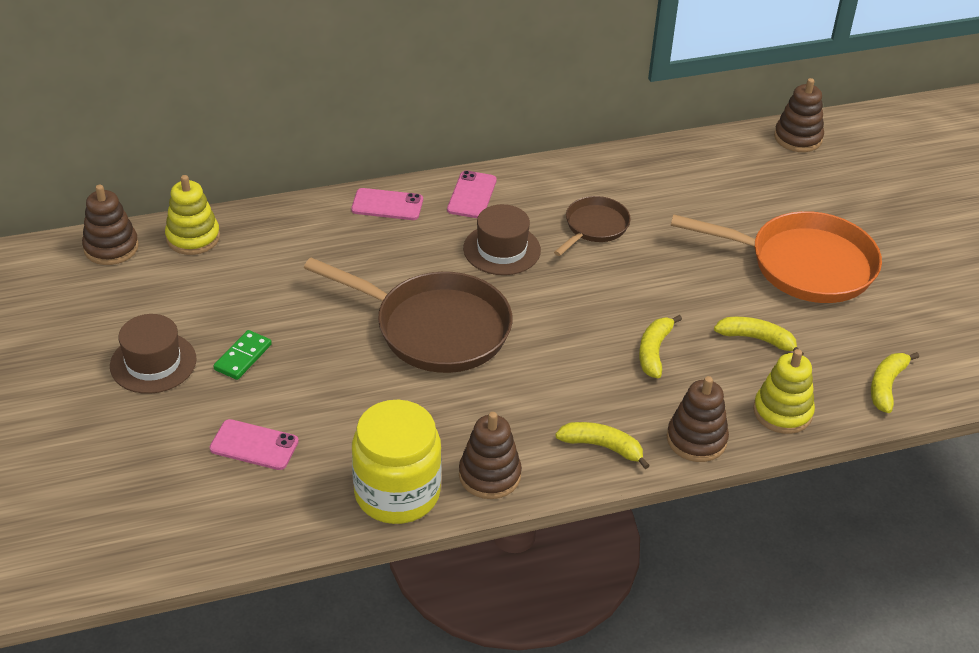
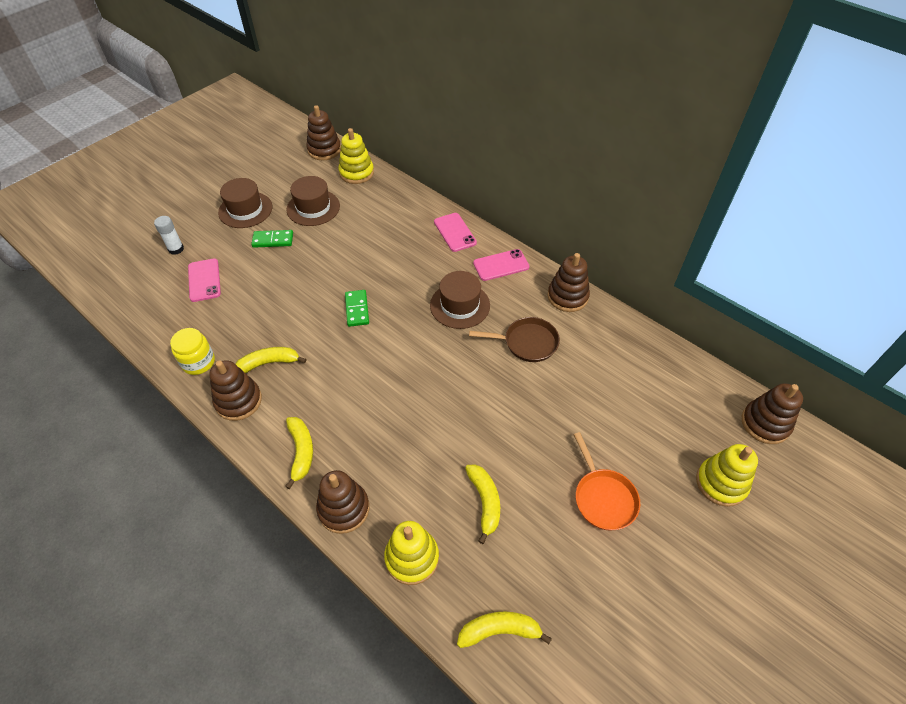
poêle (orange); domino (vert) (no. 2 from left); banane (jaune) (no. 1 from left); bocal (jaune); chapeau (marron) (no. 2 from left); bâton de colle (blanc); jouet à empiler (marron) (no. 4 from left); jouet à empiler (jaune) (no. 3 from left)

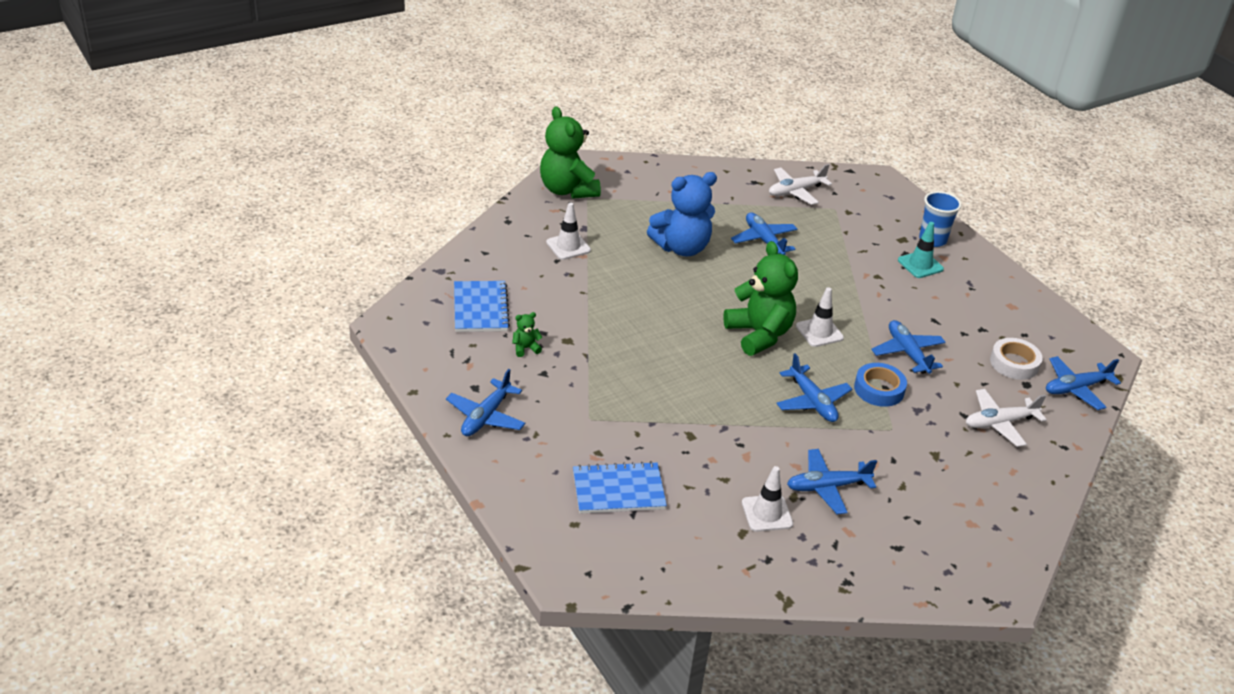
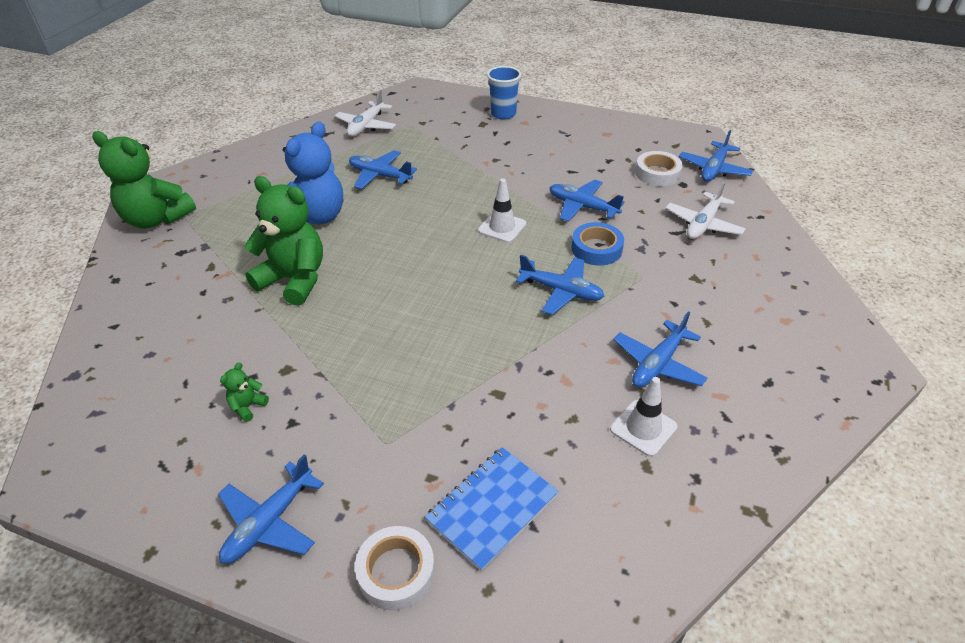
cône de chantier (blanc) (no. 1 from left in the first image); cône de chantier (turquoise); ours en peluche (vert) (no. 3 from left); carnet (bleu) (no. 1 from left in the first image); avion (bleu) (no. 1 from left); ruban adhésif (blanc) (no. 1 from left)

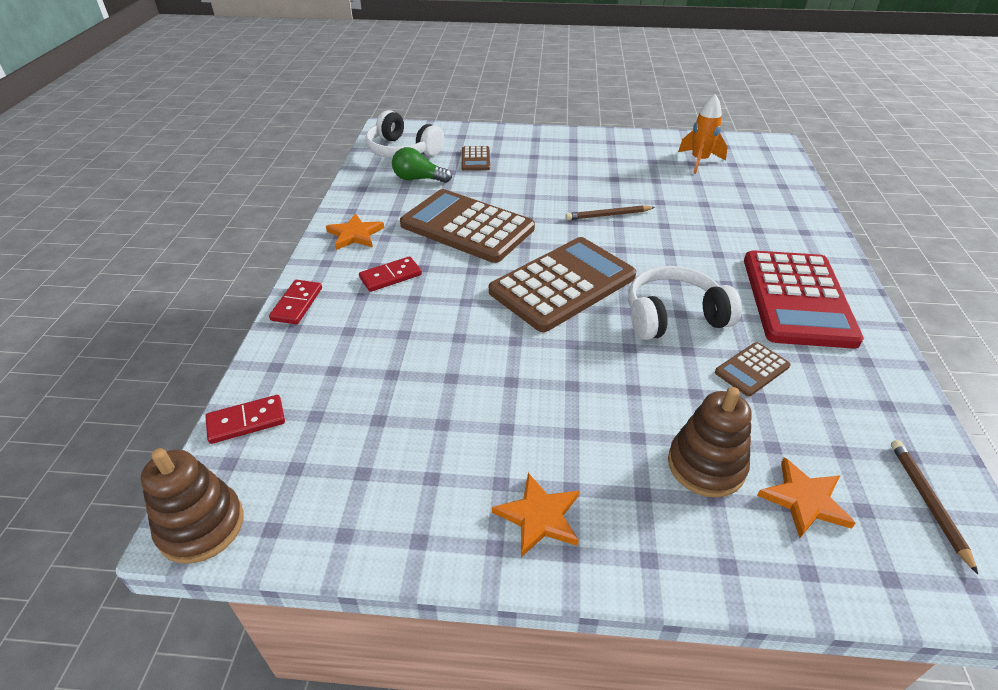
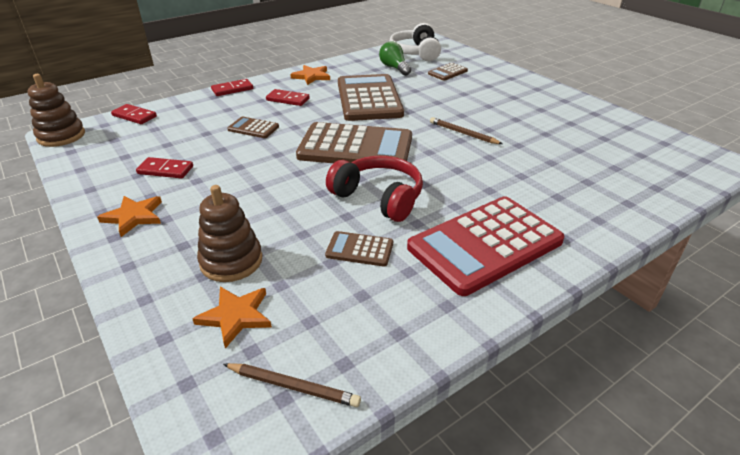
fusée (orange); casque audio (rouge); crayon (marron) (no. 1 from left); calculatrice (marron) (no. 1 from left); domino (rouge) (no. 2 from left)

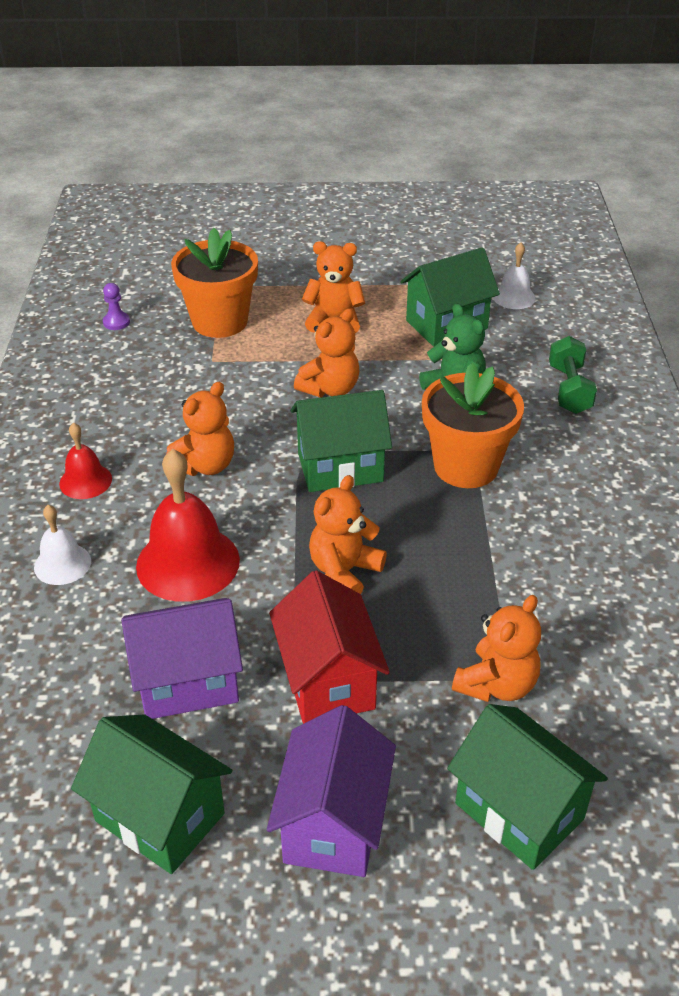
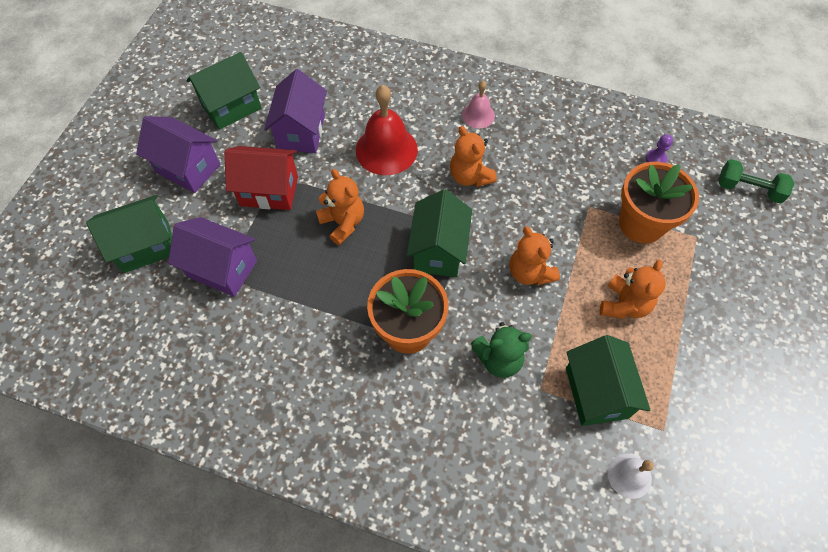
haltère (vert); cloche (rose); cloche (blanc) (no. 1 from left in the first image); maison (violet) (no. 2 from left)

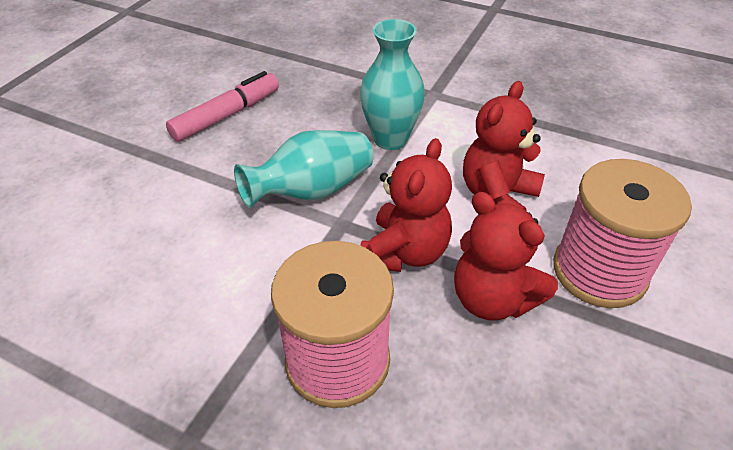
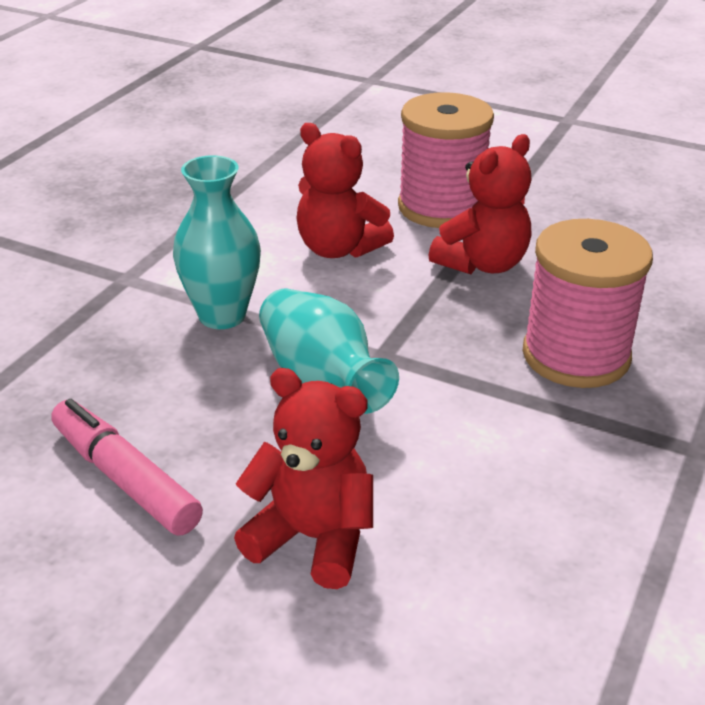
ours en peluche (rouge) (no. 1 from left)

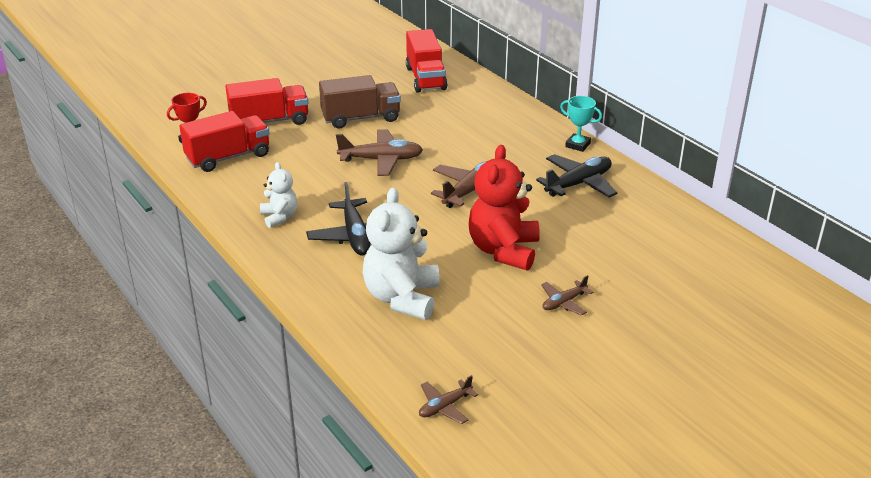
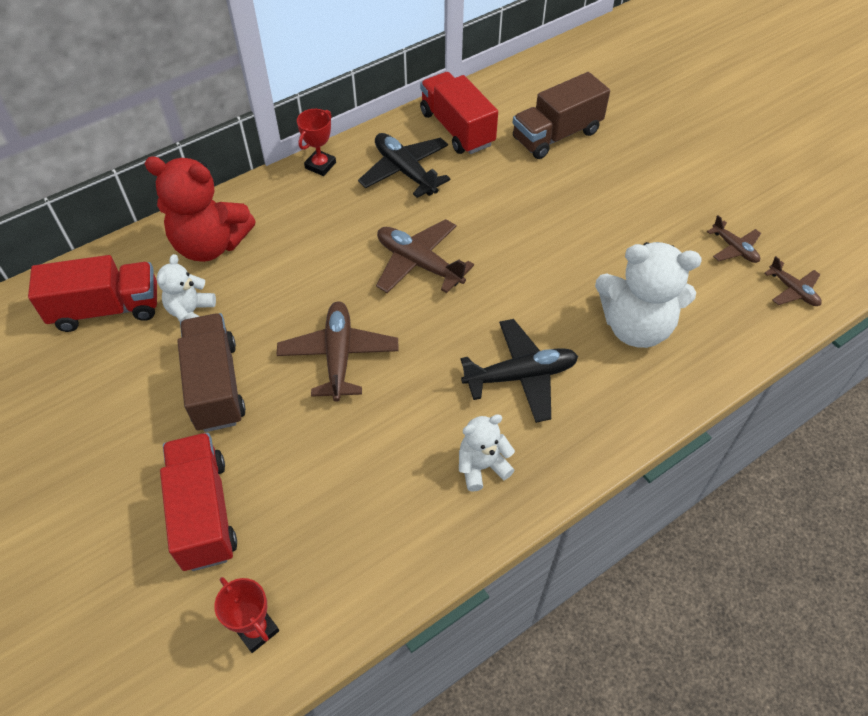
trophée (rouge) (no. 2 from left); camion (rouge) (no. 3 from left); ours en peluche (rouge); avion (marron) (no. 3 from left); camion (marron) (no. 2 from left); ours en peluche (blanc) (no. 1 from left)

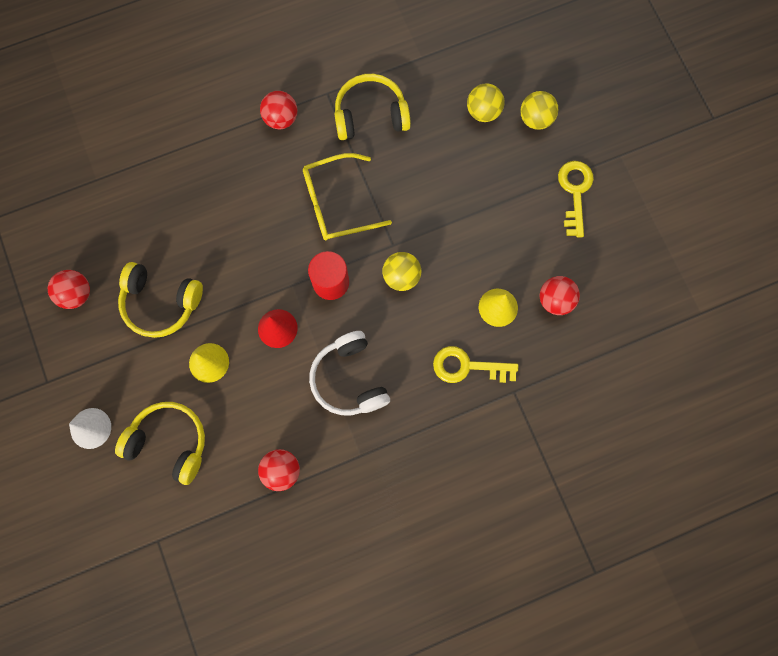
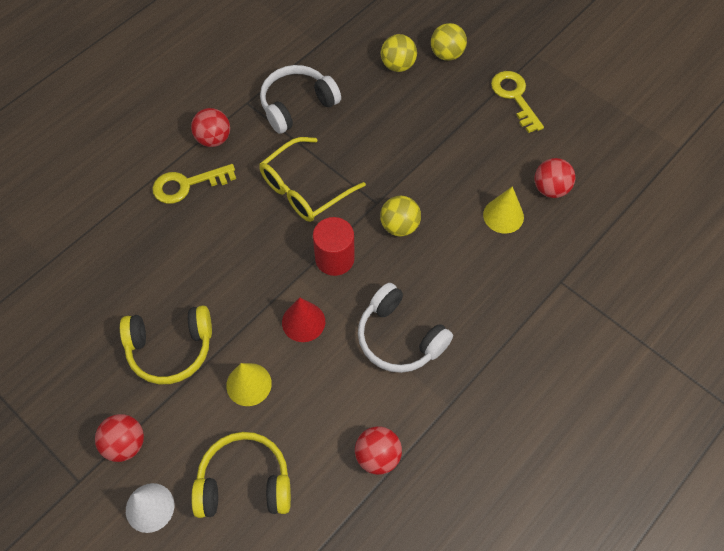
casque audio (blanc) (no. 1 from left); balle (rouge) (no. 1 from left); clé (jaune) (no. 1 from left)

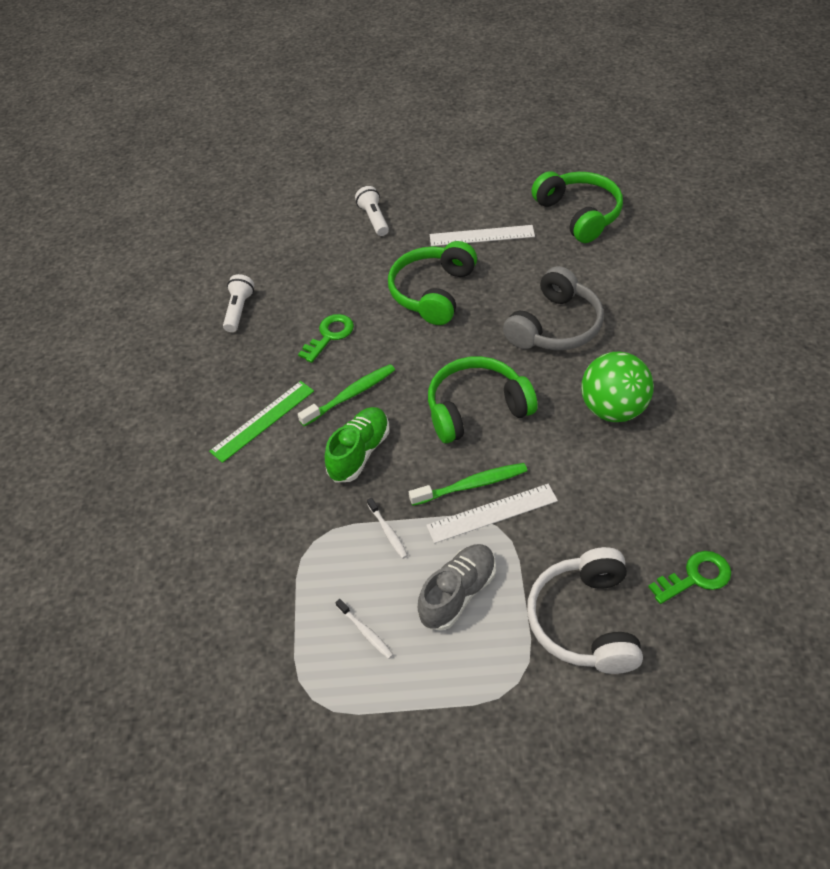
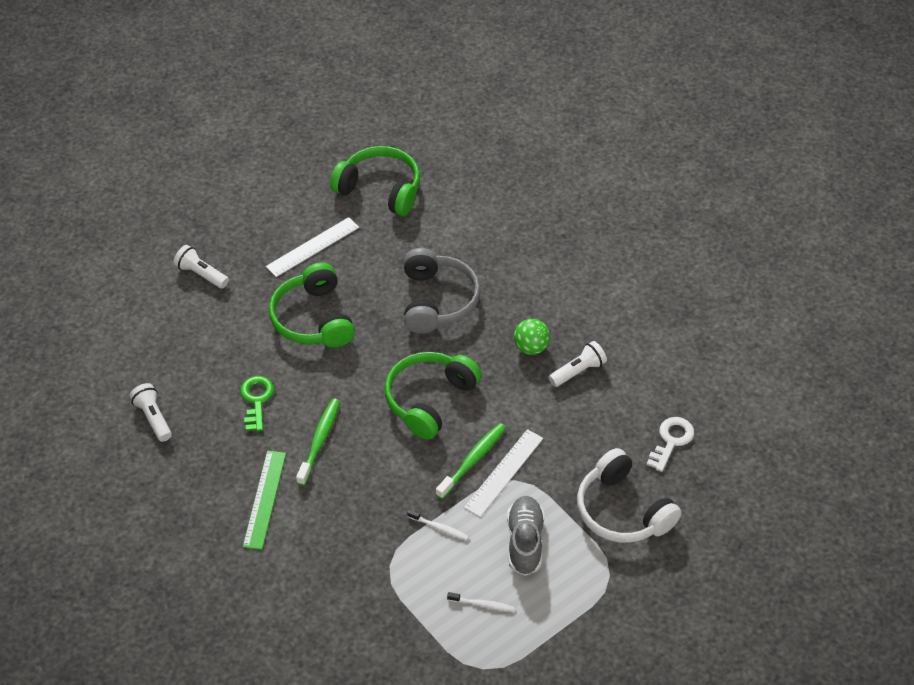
balle (vert); chaussure (vert); clé (blanc); lampe de poche (blanc) (no. 3 from left)

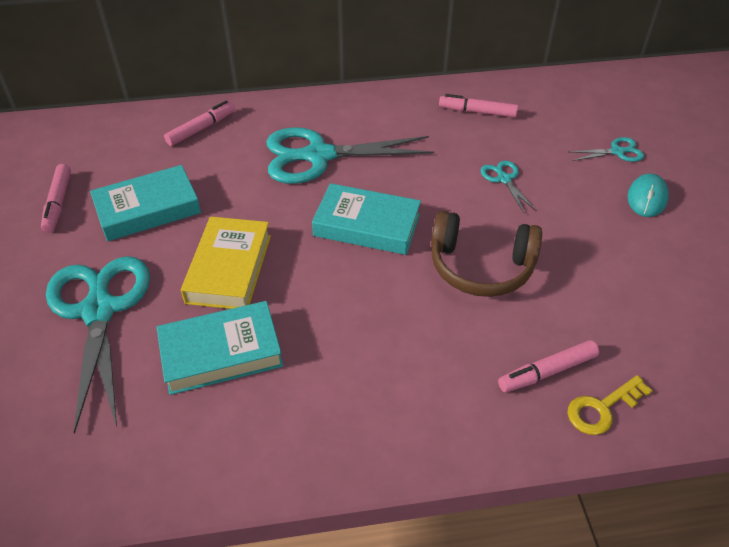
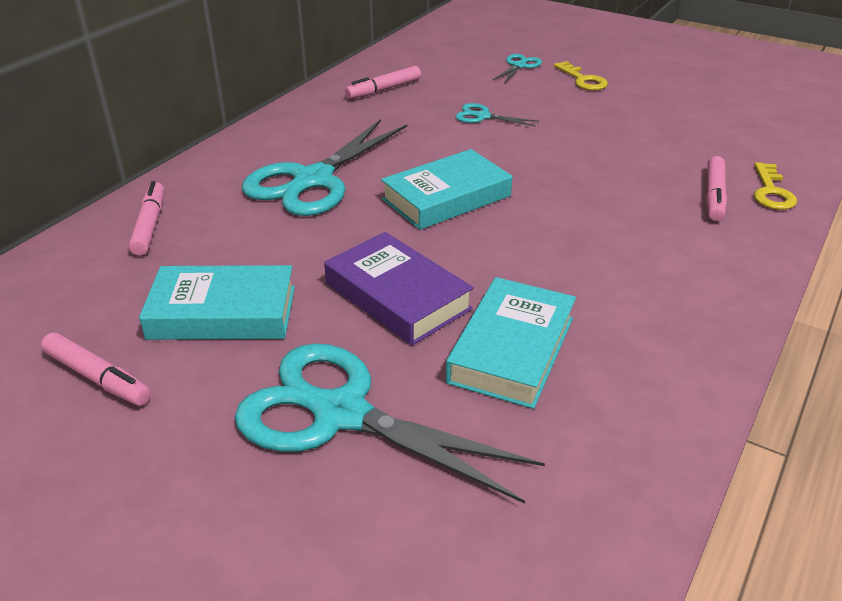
livre (turquoise) (no. 1 from left); clé (jaune) (no. 1 from left); casque audio (marron); livre (violet)

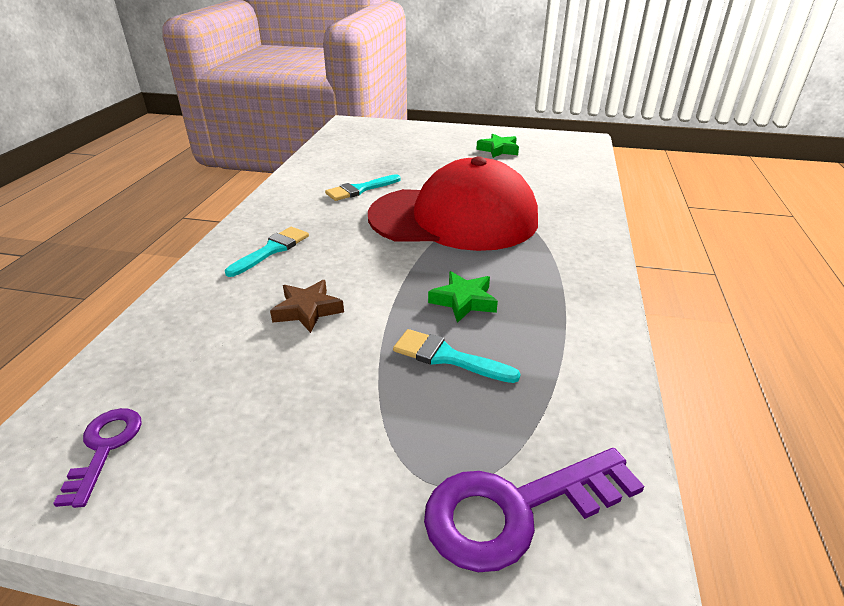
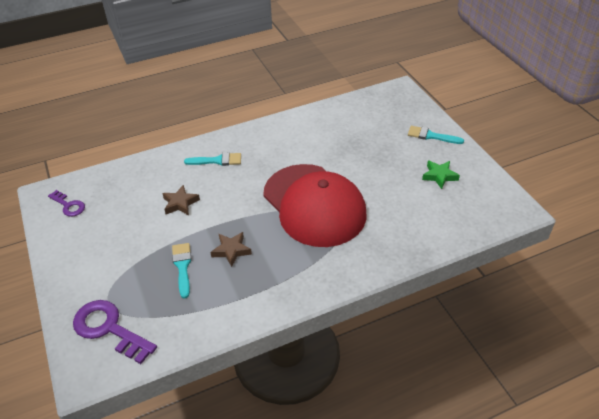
pinceau (turquoise) (no. 3 from left); étoile (marron) (no. 2 from left); clé (violet) (no. 1 from left)

